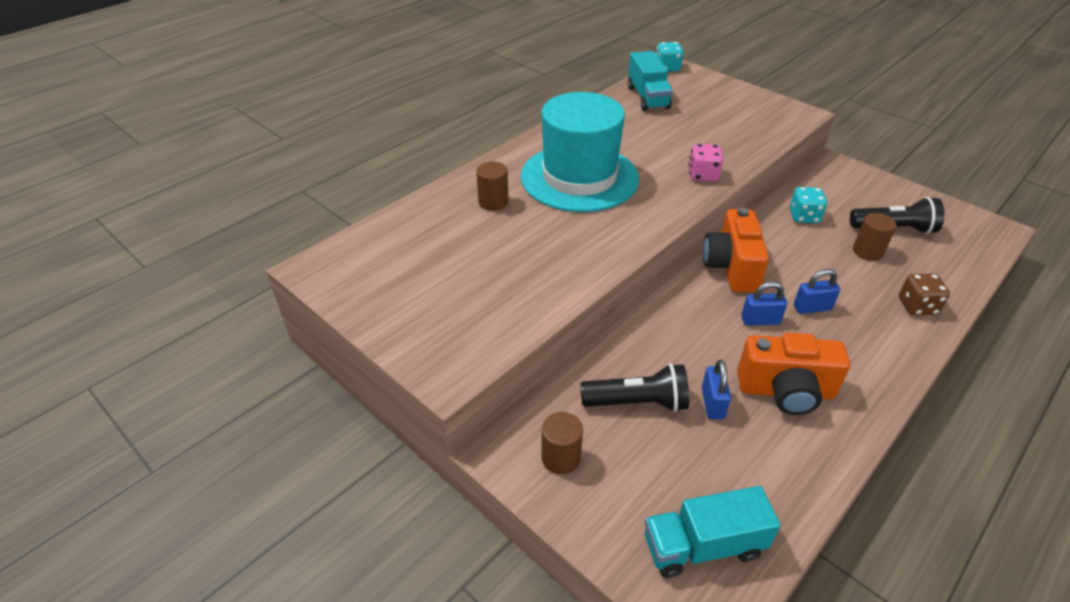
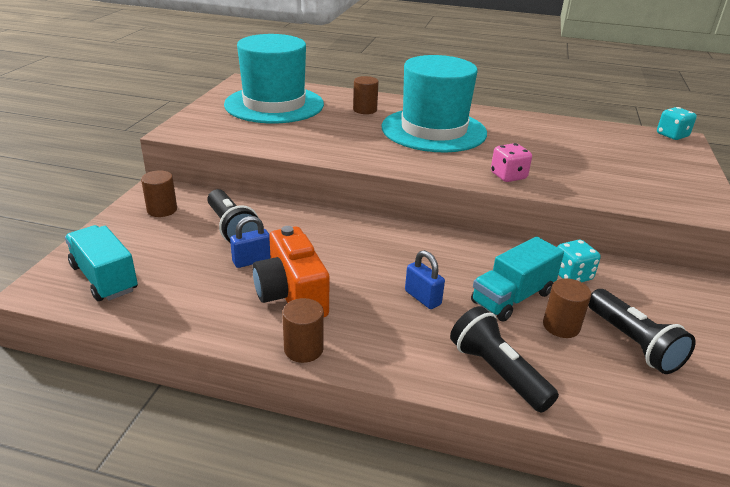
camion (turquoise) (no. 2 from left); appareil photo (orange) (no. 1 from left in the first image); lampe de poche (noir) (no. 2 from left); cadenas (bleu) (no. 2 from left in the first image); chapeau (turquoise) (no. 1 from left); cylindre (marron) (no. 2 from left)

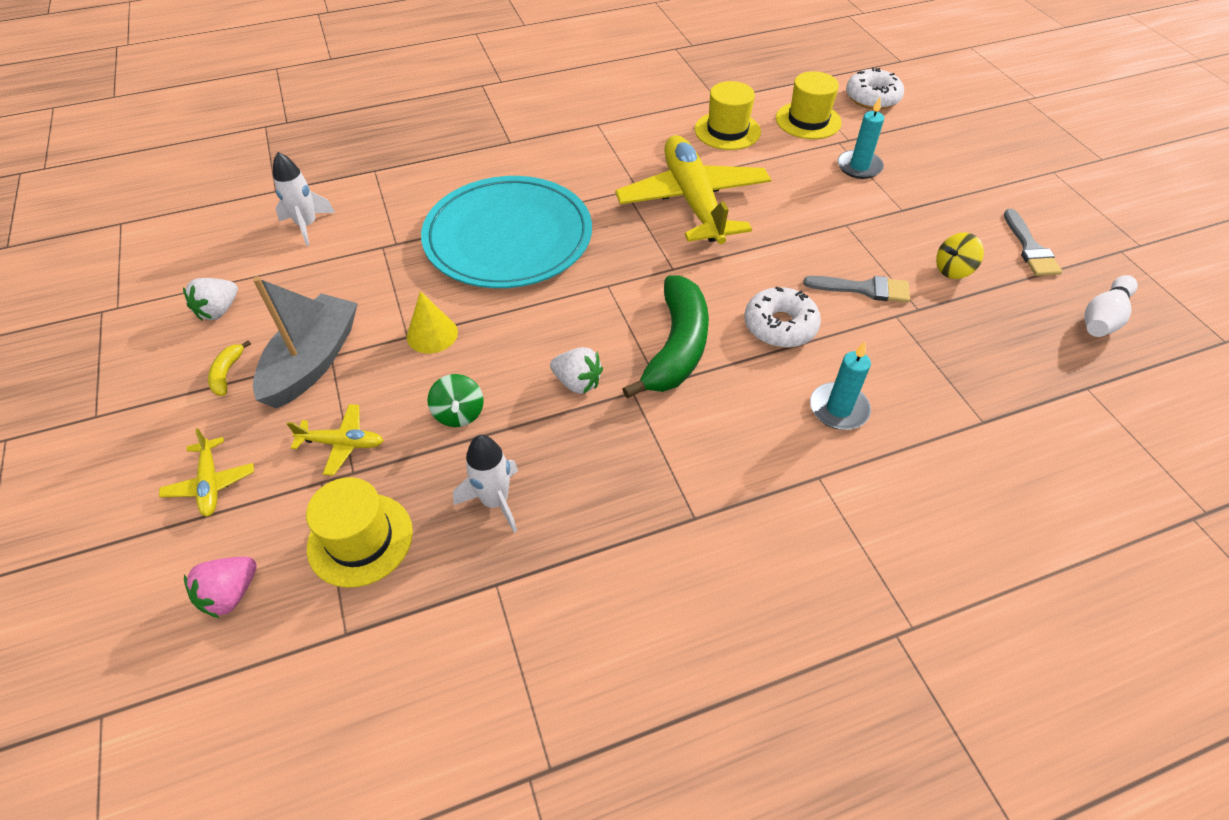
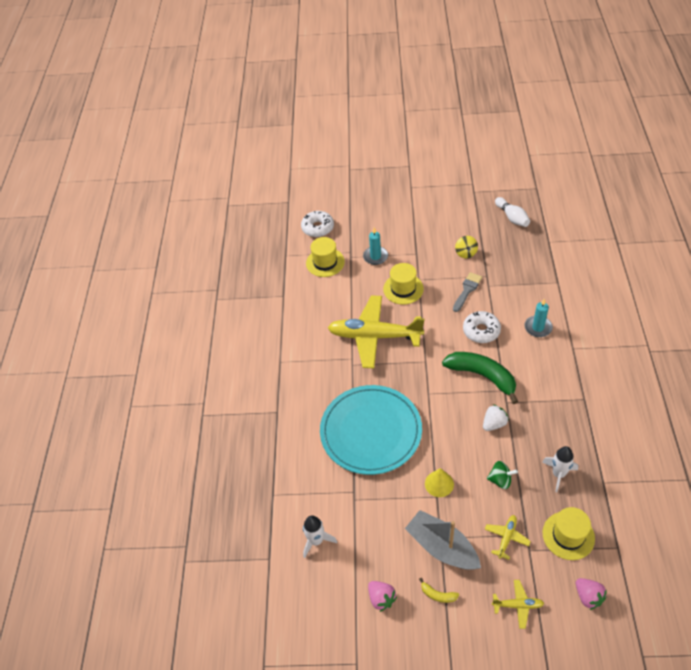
chapeau (jaune) (no. 2 from left); pinceau (gris) (no. 2 from left in the first image); fraise (rose) (no. 1 from left)

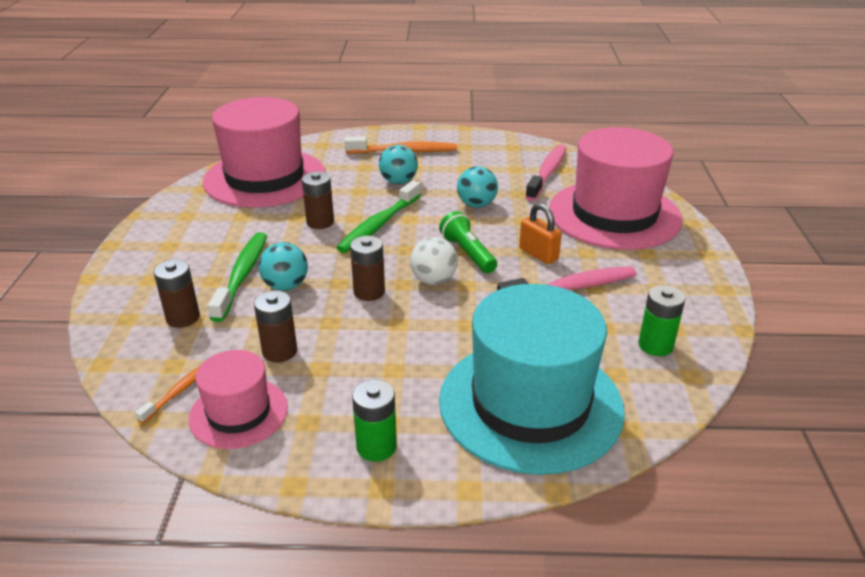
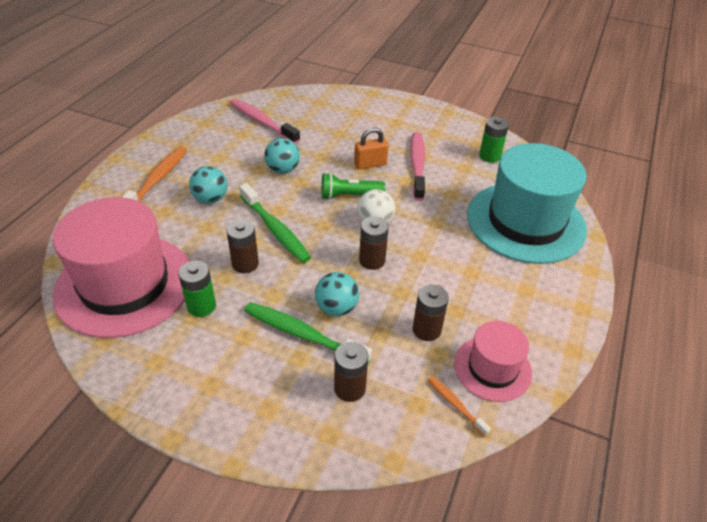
chapeau (rose) (no. 3 from left in the first image); pile (vert) (no. 1 from left)

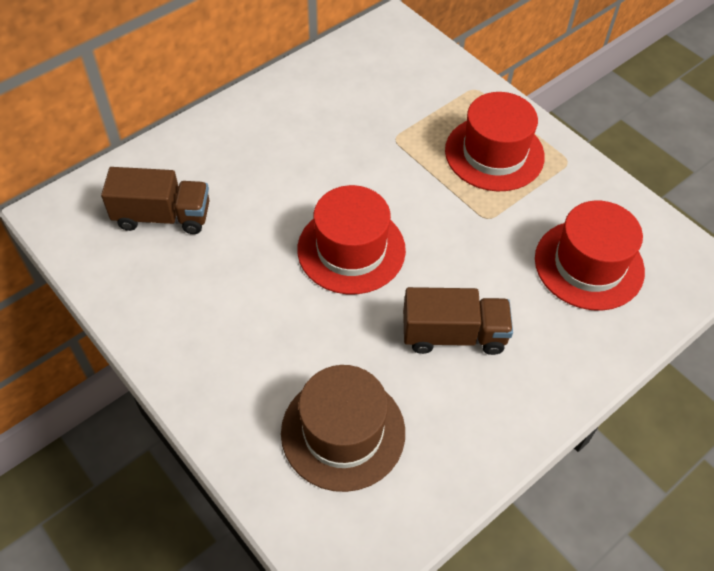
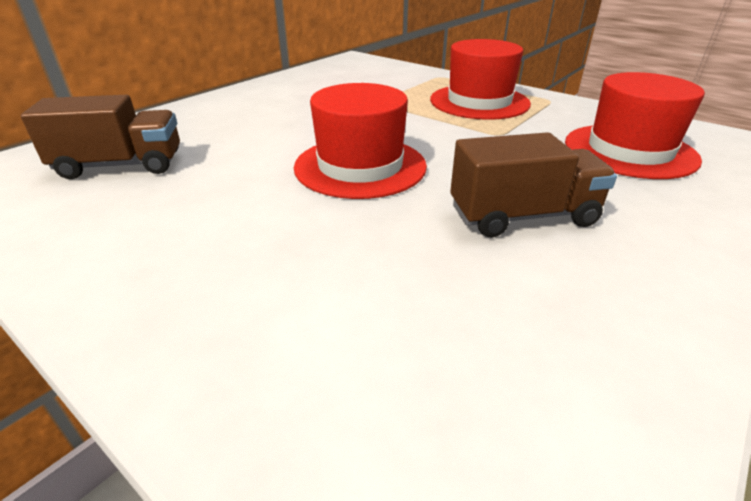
chapeau (marron)

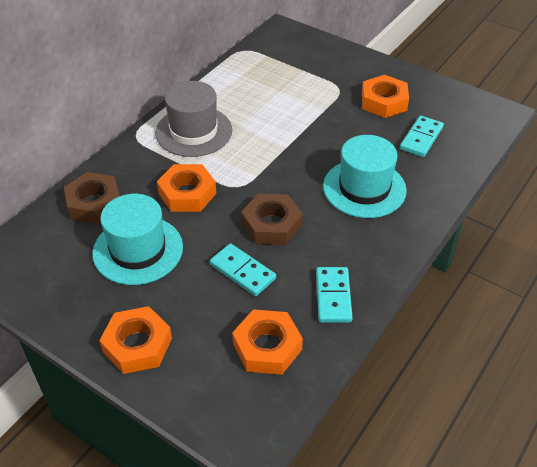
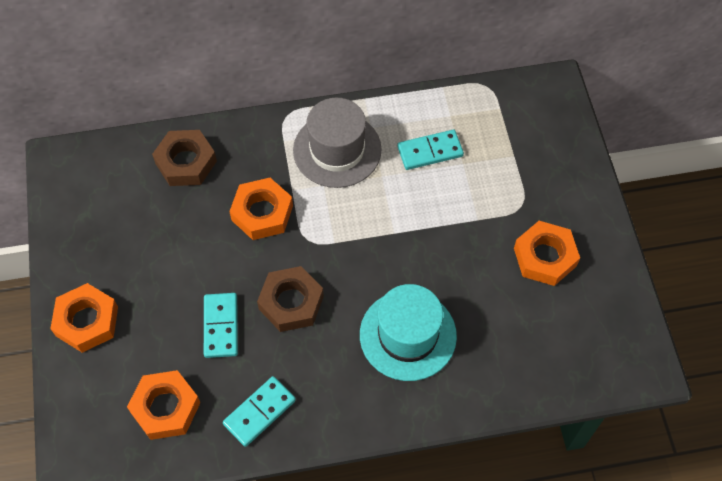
domino (turquoise) (no. 3 from left); chapeau (turquoise) (no. 1 from left in the first image)

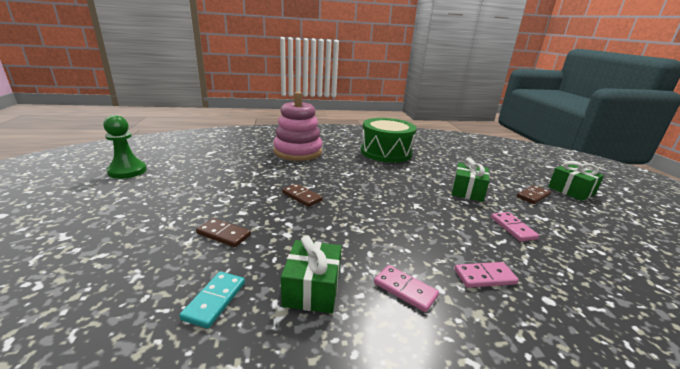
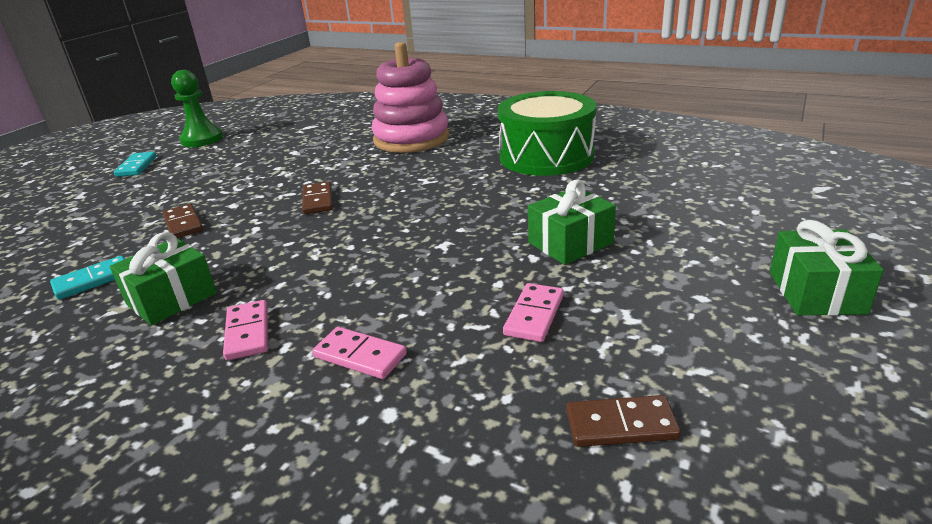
domino (marron) (no. 3 from left); domino (turquoise) (no. 2 from left)

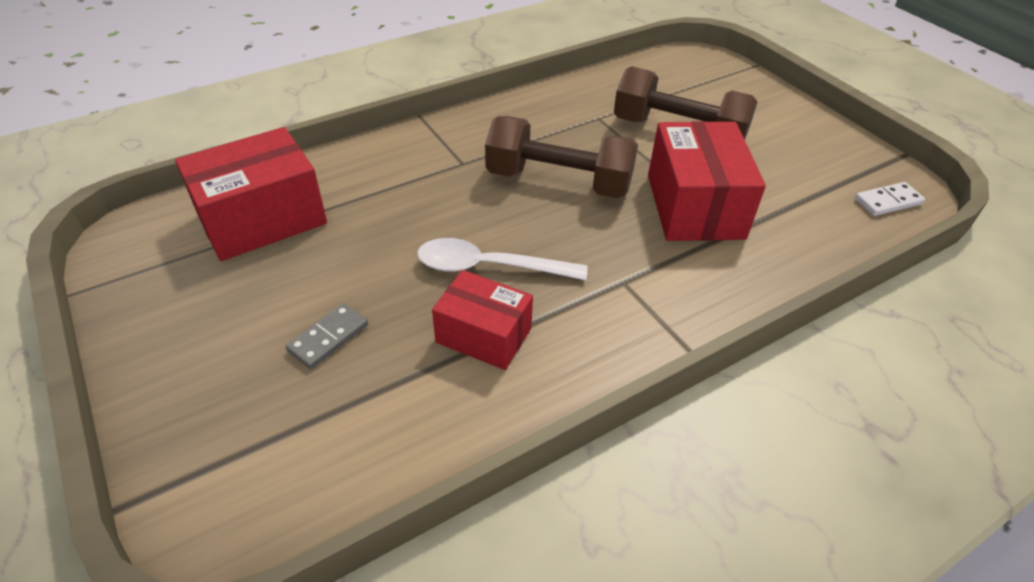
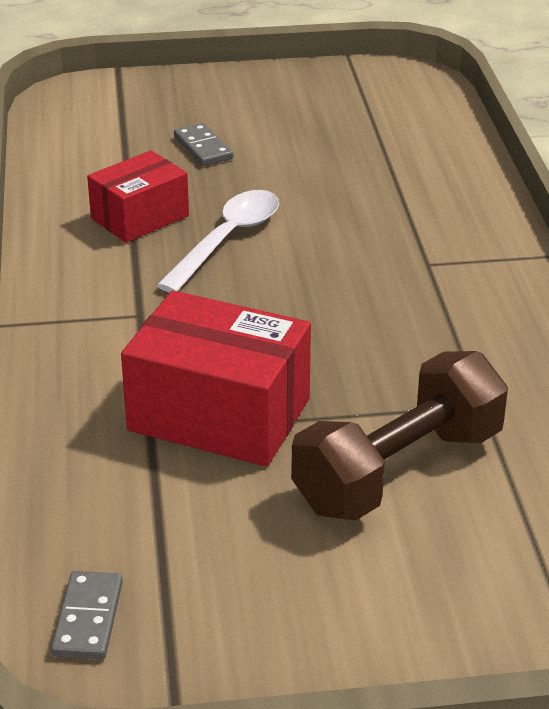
haltère (marron) (no. 1 from left in the first image); boîte (rouge) (no. 1 from left in the first image); domino (gris) (no. 1 from left)

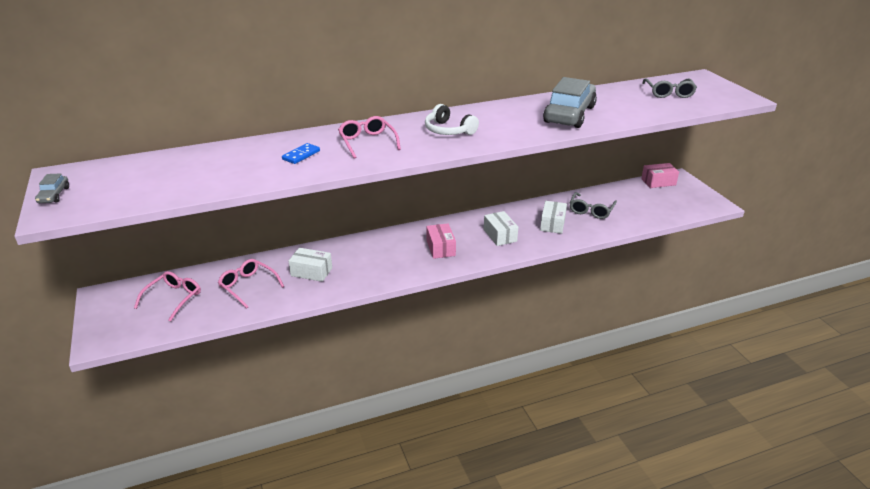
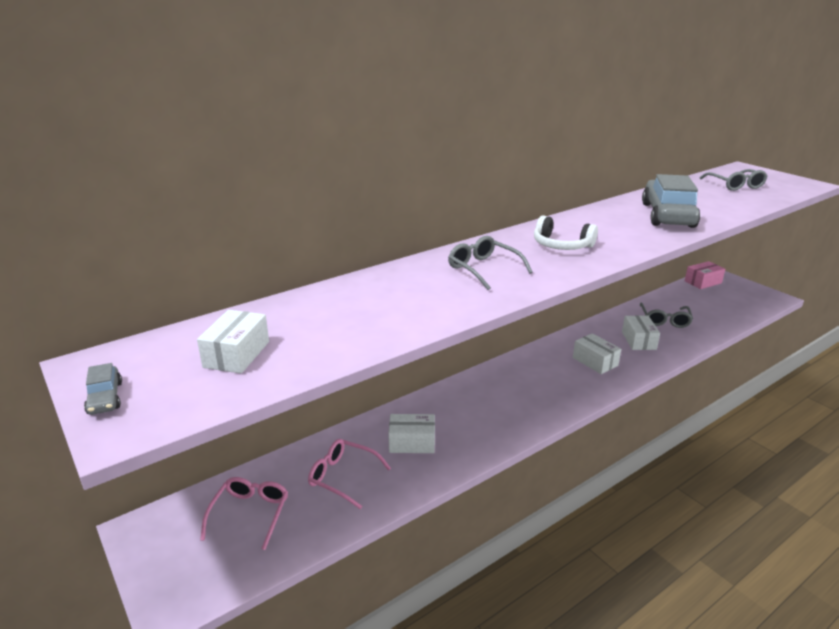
lunettes (gris) (no. 1 from left); domino (bleu); boîte (rose) (no. 1 from left in the first image); boîte (blanc) (no. 1 from left)

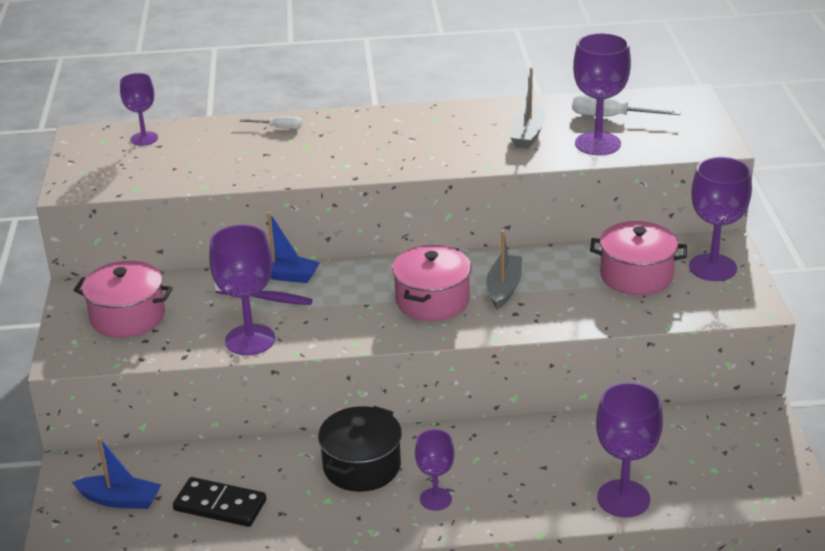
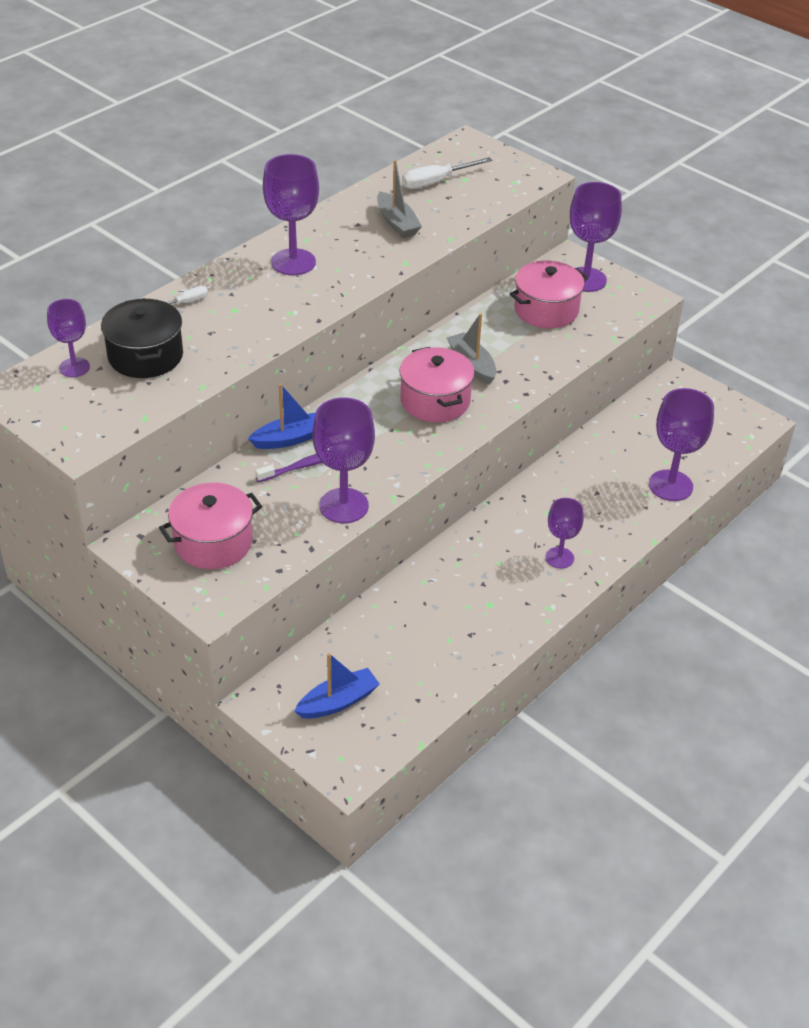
verre à pied (violet) (no. 2 from left); marmite (noir); domino (noir)

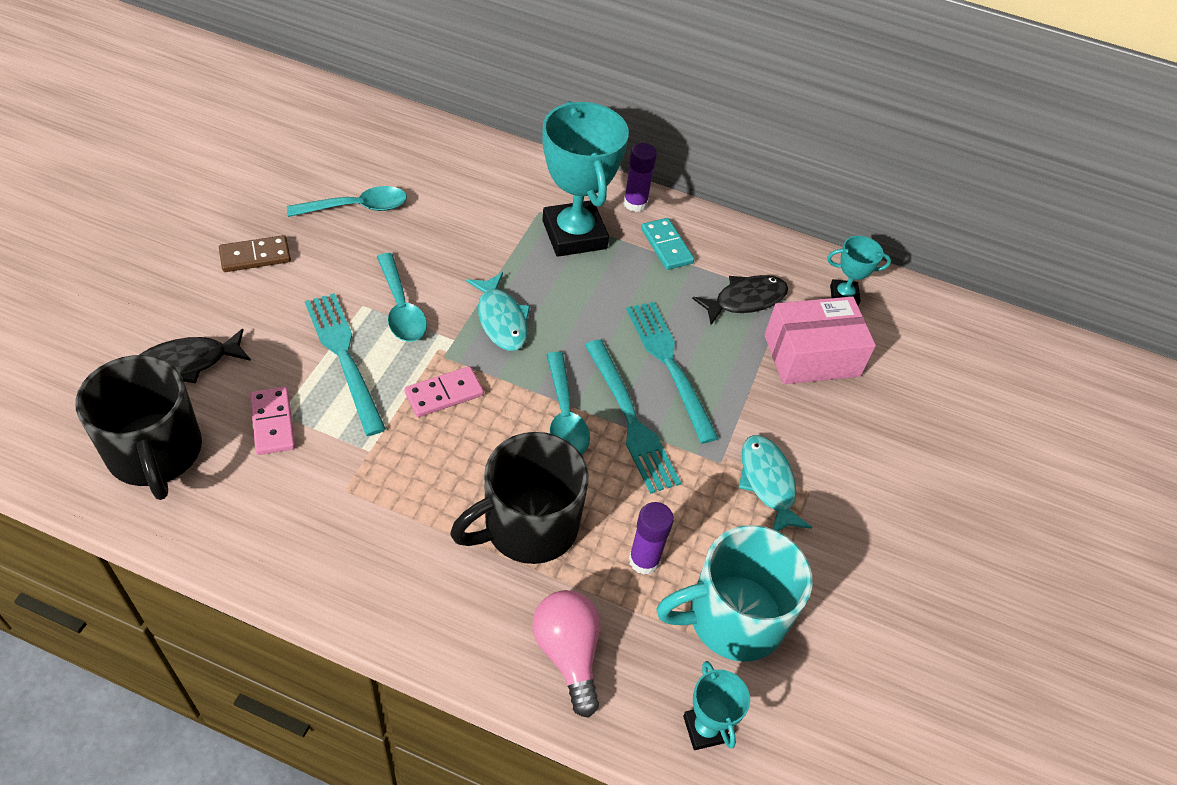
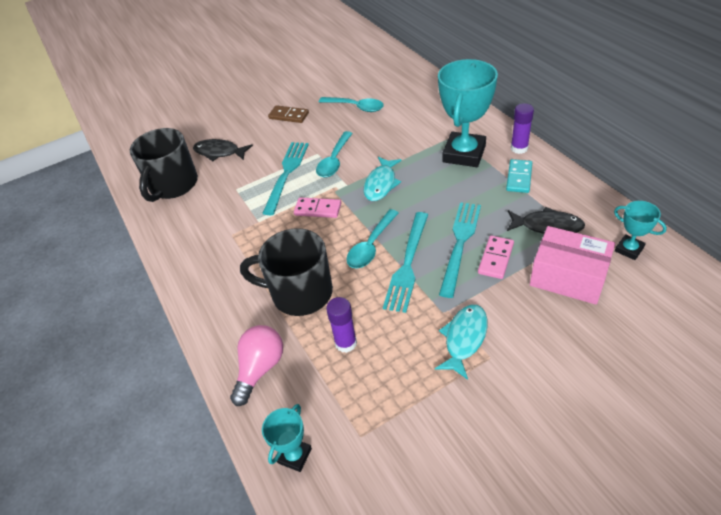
domino (rose) (no. 2 from left); tasse (turquoise)

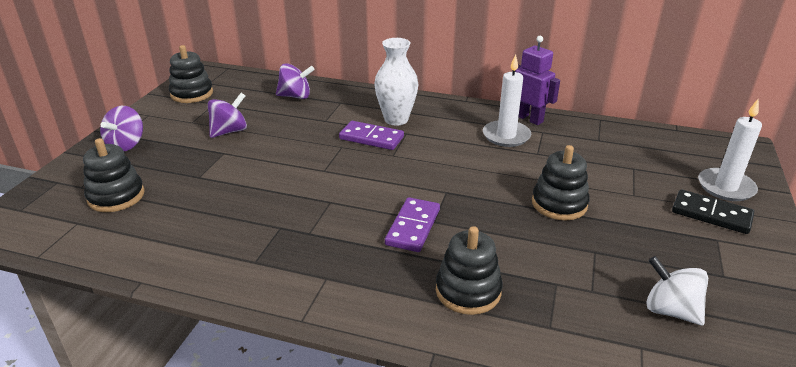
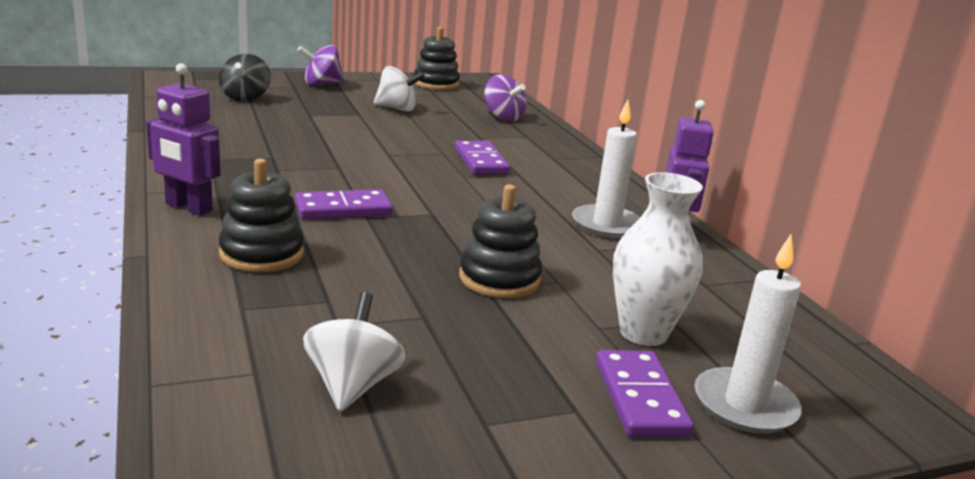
vase (blanc); toupie (blanc) (no. 2 from left); toupie (noir); domino (violet) (no. 3 from left); robot (violet) (no. 1 from left)

